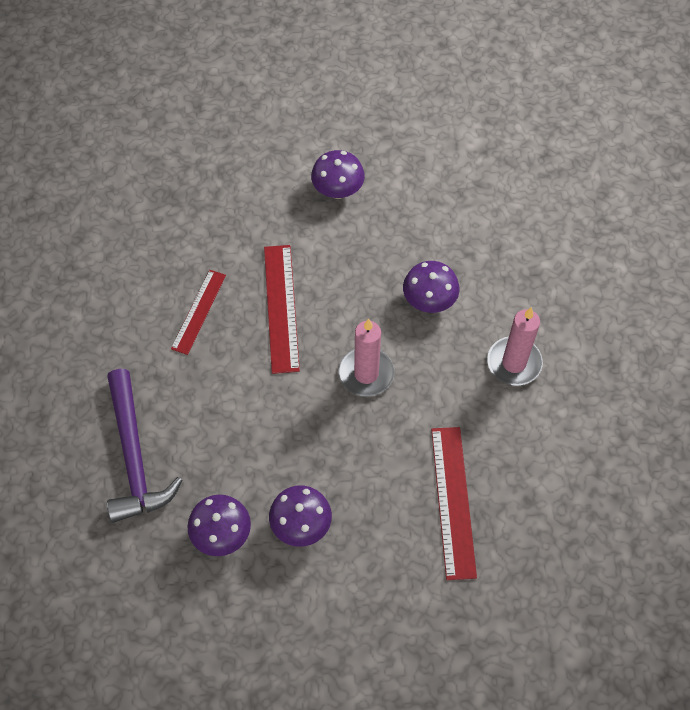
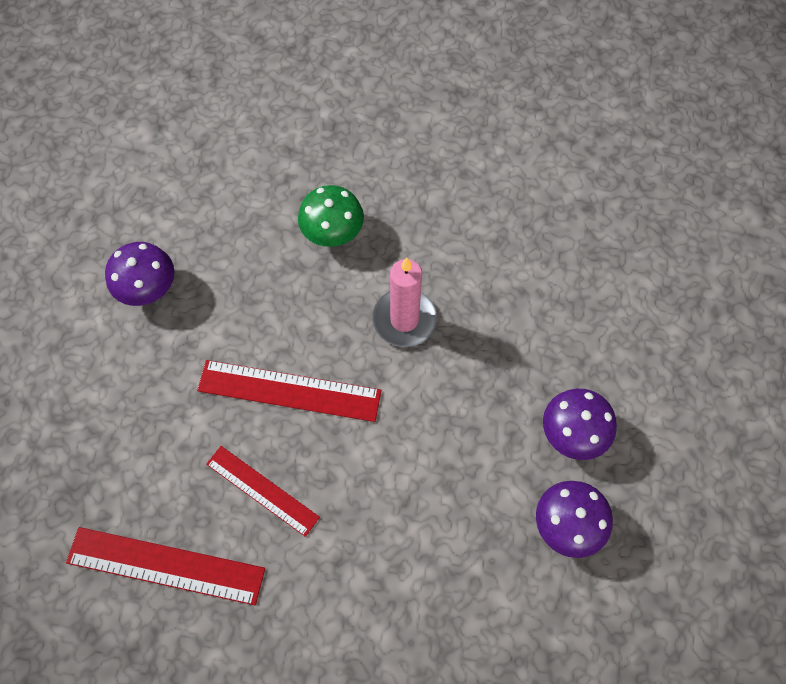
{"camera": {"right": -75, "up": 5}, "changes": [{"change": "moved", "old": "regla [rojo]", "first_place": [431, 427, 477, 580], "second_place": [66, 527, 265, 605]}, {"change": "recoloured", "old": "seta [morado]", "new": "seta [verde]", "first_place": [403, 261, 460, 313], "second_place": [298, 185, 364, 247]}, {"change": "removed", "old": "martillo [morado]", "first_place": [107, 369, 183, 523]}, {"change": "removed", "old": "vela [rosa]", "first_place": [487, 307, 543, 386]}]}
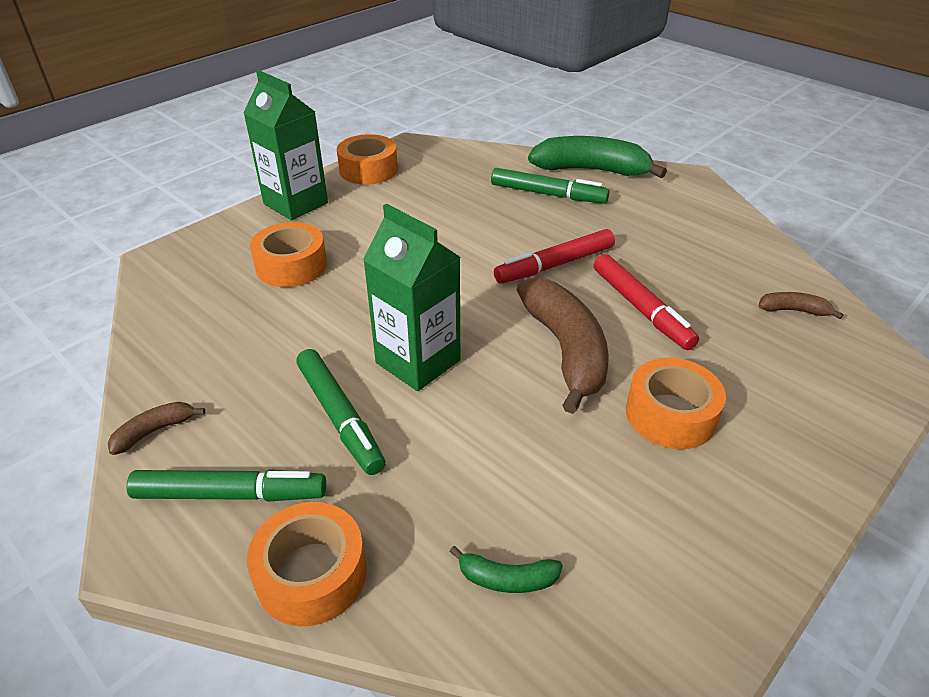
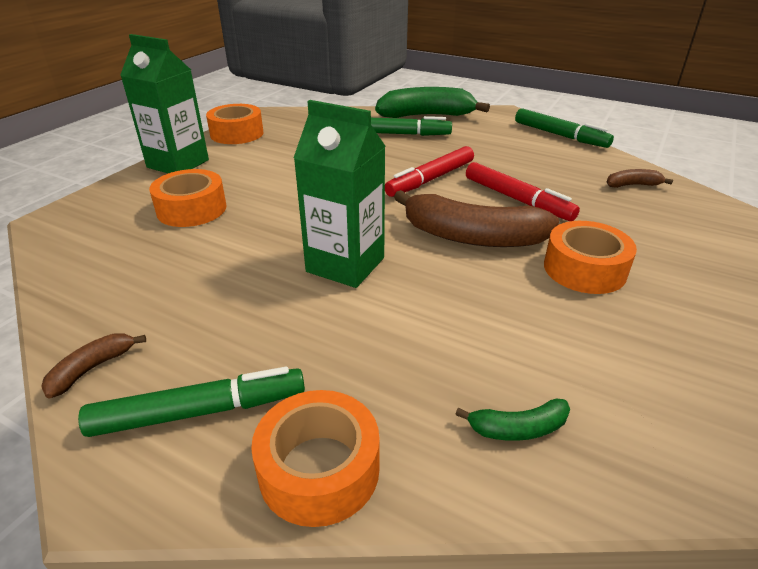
{"camera": {"right": -15, "up": -5}, "changes": [{"change": "turned", "old": "plátano [marrón]", "first_place": [517, 278, 609, 414], "second_place": [394, 190, 559, 247], "degrees": 135}, {"change": "moved", "old": "rotulador [verde]", "first_place": [296, 349, 386, 475], "second_place": [515, 108, 614, 148]}]}
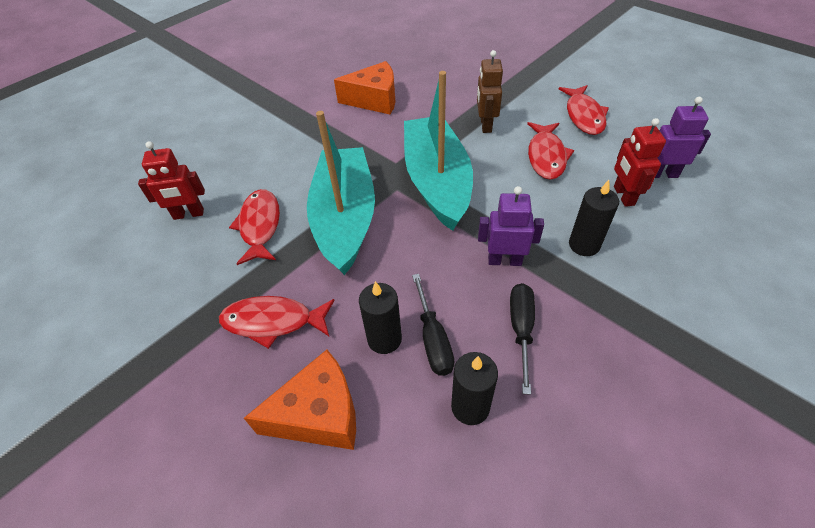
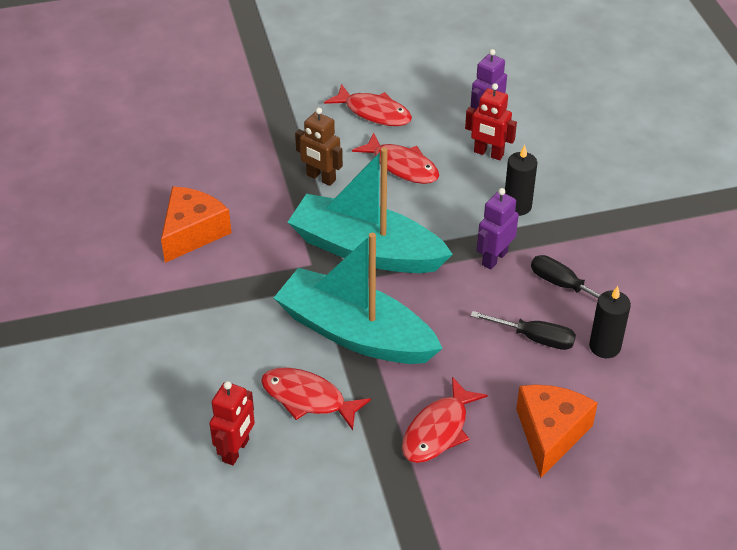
{"camera": {"right": -60, "up": -5}, "changes": [{"change": "removed", "old": "vela [negro]", "first_place": [359, 281, 402, 354]}]}
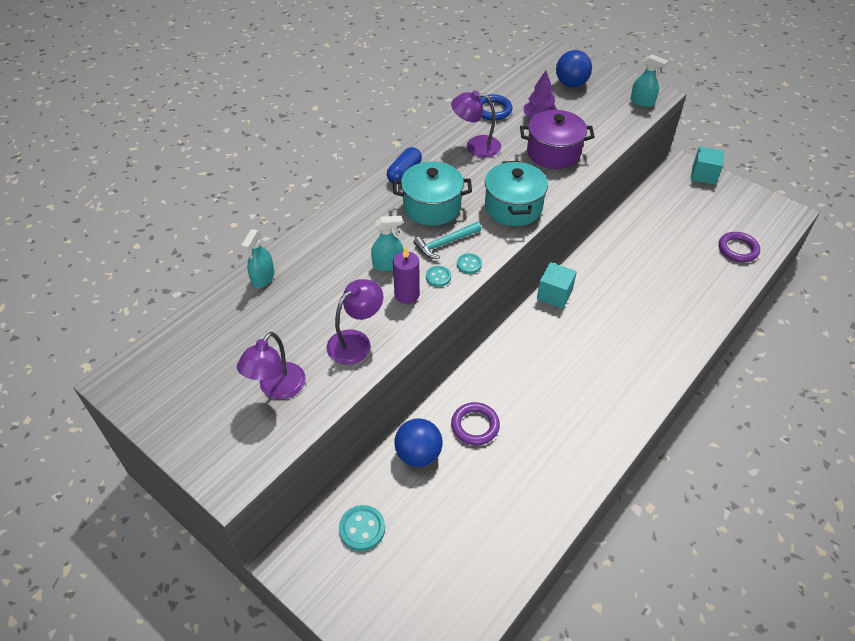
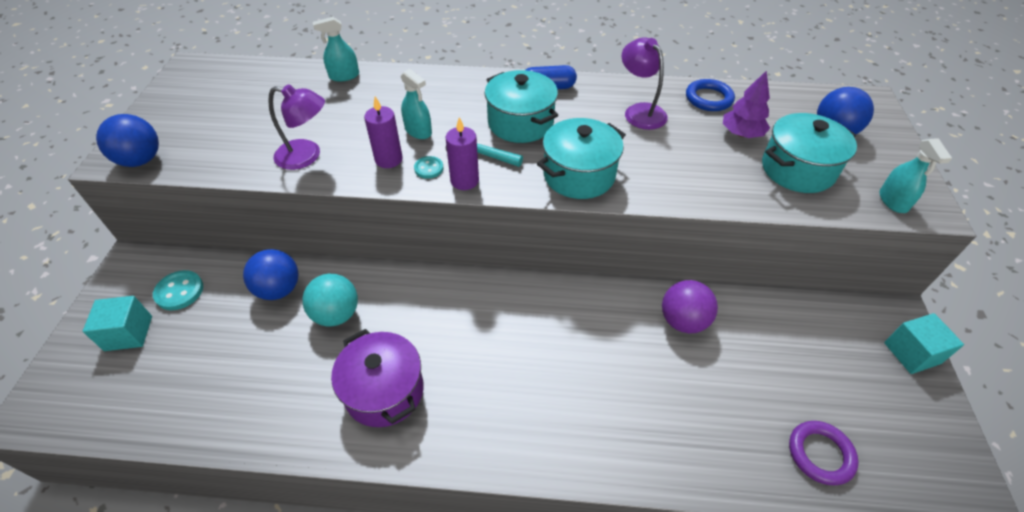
{"camera": {"right": 55, "up": 0}, "changes": [{"change": "moved", "old": "cubo [turquesa]", "first_place": [537, 262, 577, 309], "second_place": [83, 296, 152, 351]}, {"change": "added", "new": "pelota [azul]", "second_place": [96, 114, 159, 167]}, {"change": "replaced", "old": "anillo [morado]", "new": "pelota [turquesa]", "first_place": [451, 402, 500, 445], "second_place": [302, 274, 358, 327]}, {"change": "moved", "old": "olla [morado]", "first_place": [520, 110, 595, 169], "second_place": [331, 329, 424, 427]}, {"change": "replaced", "old": "botón [turquesa]", "new": "vela [morado]", "first_place": [457, 253, 482, 274], "second_place": [445, 117, 479, 190]}, {"change": "added", "new": "pelota [morado]", "second_place": [662, 280, 718, 333]}, {"change": "added", "new": "olla [turquesa]", "second_place": [762, 113, 857, 193]}, {"change": "removed", "old": "lámpara [morado]", "first_place": [237, 332, 306, 399]}]}
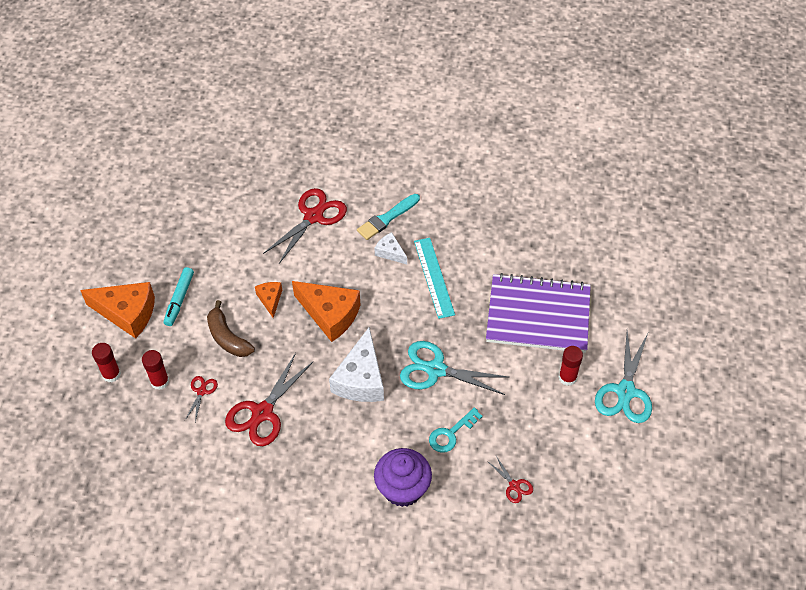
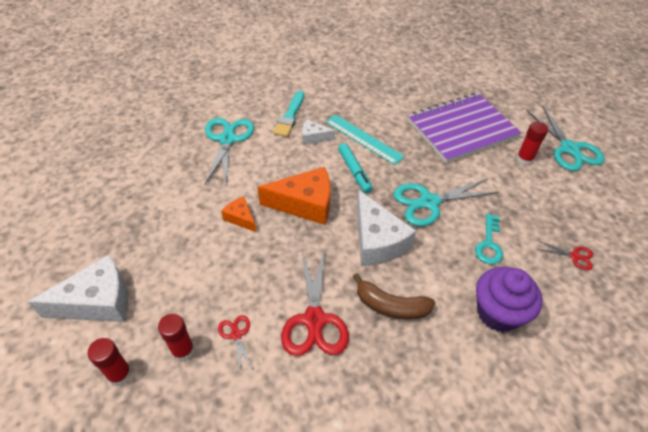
{"camera": {"right": -35, "up": -5}, "changes": [{"change": "recoloured", "old": "queso [naranja]", "new": "queso [blanco]", "first_place": [80, 282, 155, 339], "second_place": [28, 255, 128, 322]}, {"change": "recoloured", "old": "tijeras [rojo]", "new": "tijeras [turquesa]", "first_place": [263, 188, 347, 264], "second_place": [205, 118, 254, 185]}, {"change": "moved", "old": "rotulador [turquesa]", "first_place": [164, 267, 194, 326], "second_place": [338, 143, 373, 193]}, {"change": "moved", "old": "plátano [marrón]", "first_place": [207, 300, 255, 357], "second_place": [352, 273, 435, 320]}]}
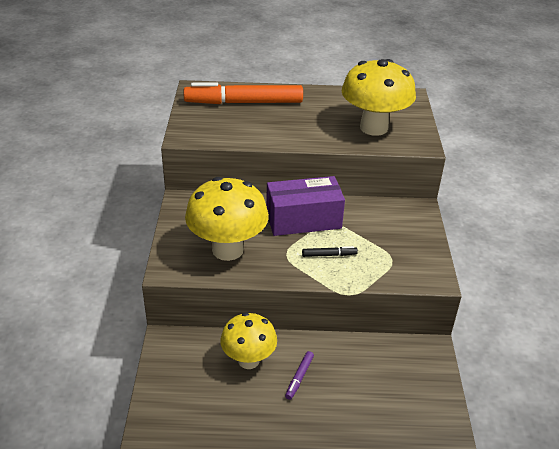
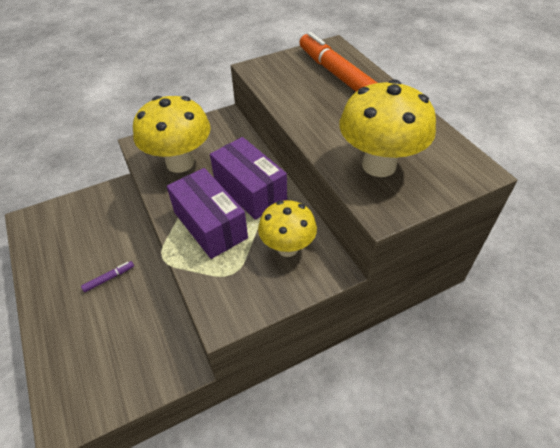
{"camera": {"right": 65, "up": 10}, "changes": [{"change": "turned", "old": "rotulador [morado]", "first_place": [285, 351, 314, 400], "second_place": [81, 261, 134, 292], "degrees": 150}, {"change": "replaced", "old": "rotulador [negro]", "new": "caja [morado]", "first_place": [302, 246, 358, 257], "second_place": [167, 168, 248, 259]}, {"change": "moved", "old": "seta [amarillo]", "first_place": [220, 312, 277, 369], "second_place": [258, 200, 317, 257]}]}
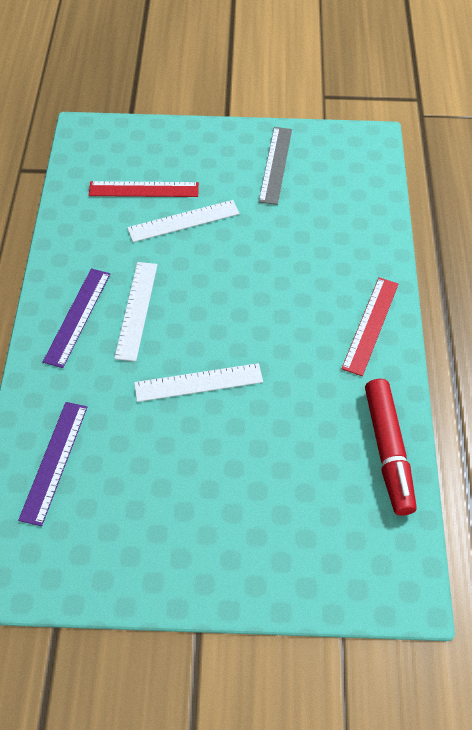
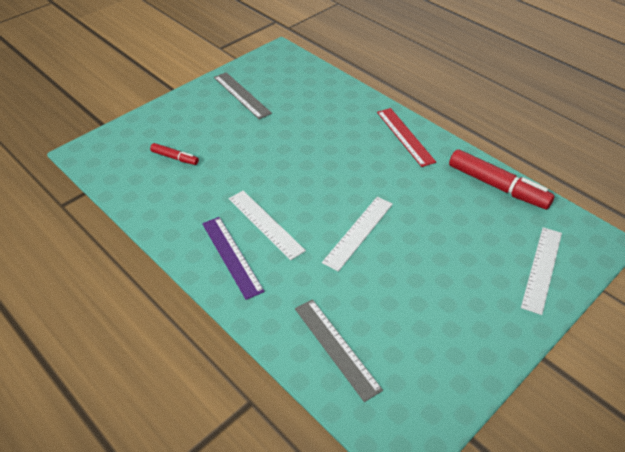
{"camera": {"right": -45, "up": -10}, "changes": [{"change": "replaced", "old": "regla [rojo]", "new": "rotulador [rojo]", "first_place": [89, 181, 199, 197], "second_place": [150, 143, 199, 165]}, {"change": "recoloured", "old": "regla [morado]", "new": "regla [gris]", "first_place": [18, 402, 87, 526], "second_place": [295, 299, 383, 402]}, {"change": "moved", "old": "regla [blanco]", "first_place": [127, 200, 240, 242], "second_place": [521, 227, 562, 315]}]}
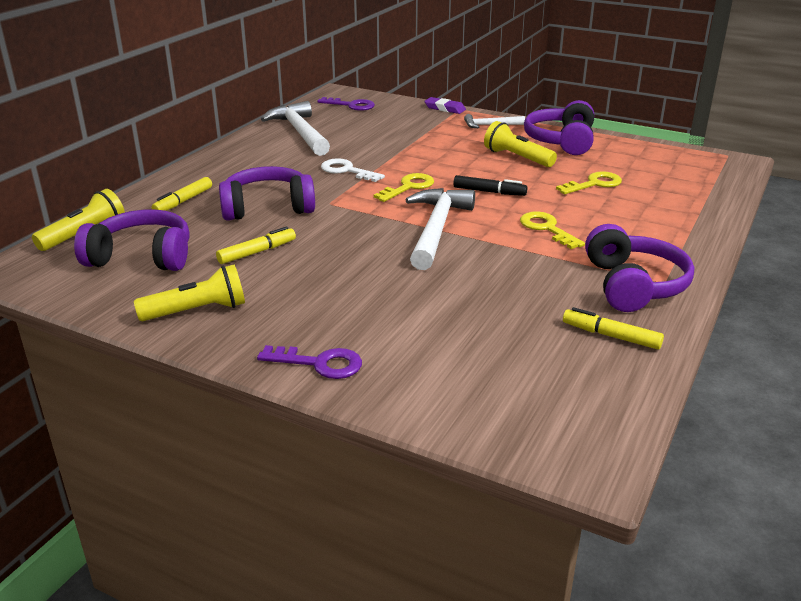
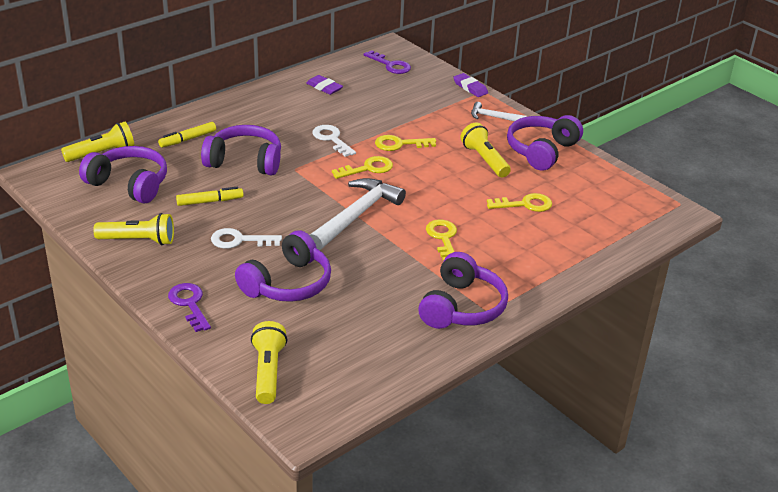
{"camera": {"right": 20, "up": 5}, "changes": [{"change": "turned", "old": "llave [morado]", "first_place": [257, 345, 362, 379], "second_place": [168, 283, 211, 332], "degrees": -150}, {"change": "added", "new": "llave [blanco]", "second_place": [211, 228, 282, 249]}, {"change": "added", "new": "auriculares [morado]", "second_place": [235, 230, 331, 302]}, {"change": "added", "new": "lámpara de mano [amarillo]", "second_place": [251, 321, 287, 404]}, {"change": "replaced", "old": "martillo [blanco]", "new": "goma de borrar [morado]", "first_place": [261, 101, 330, 156], "second_place": [306, 75, 343, 95]}, {"change": "added", "new": "llave [amarillo]", "second_place": [375, 135, 436, 151]}, {"change": "removed", "old": "rotulador [negro]", "first_place": [453, 175, 527, 196]}, {"change": "removed", "old": "rotulador [amarillo]", "first_place": [563, 307, 664, 350]}]}
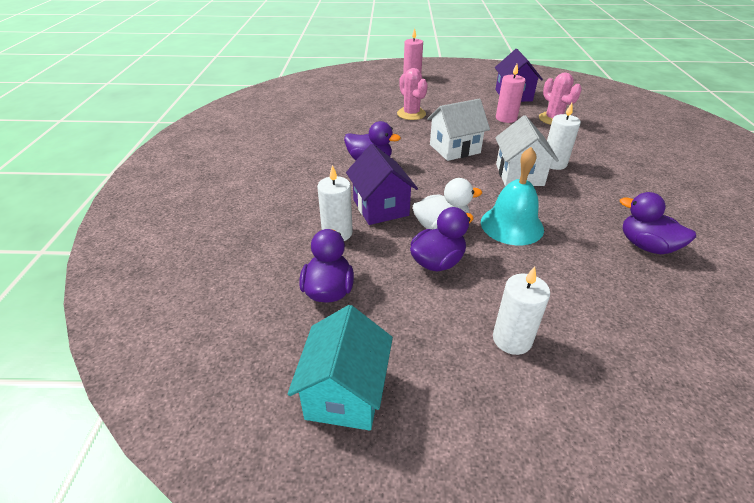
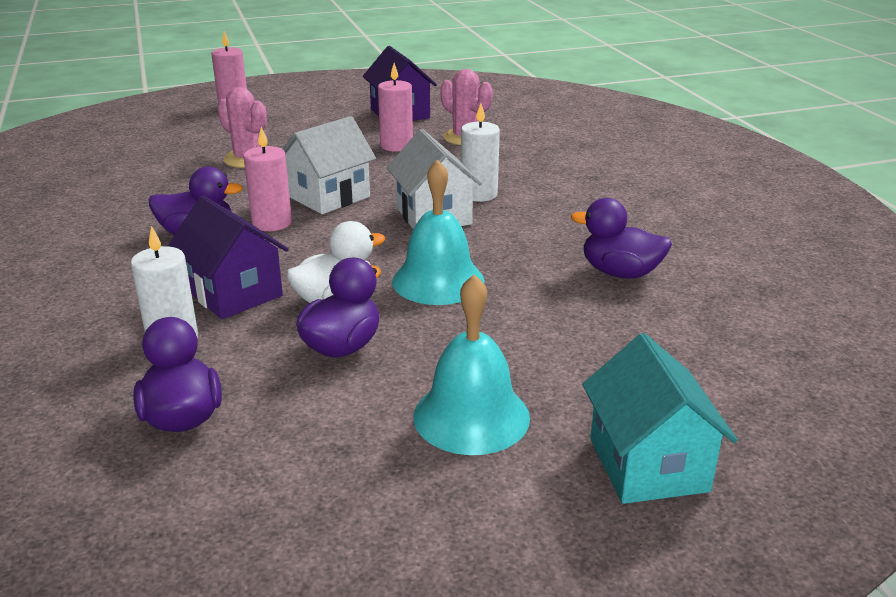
{"camera": {"right": -20, "up": -10}, "changes": [{"change": "added", "new": "vela [rosa]", "second_place": [244, 127, 292, 231]}, {"change": "replaced", "old": "vela [blanco]", "new": "campana [turquesa]", "first_place": [493, 266, 550, 355], "second_place": [414, 274, 530, 455]}, {"change": "moved", "old": "casa [turquesa]", "first_place": [287, 305, 393, 430], "second_place": [582, 333, 738, 504]}]}
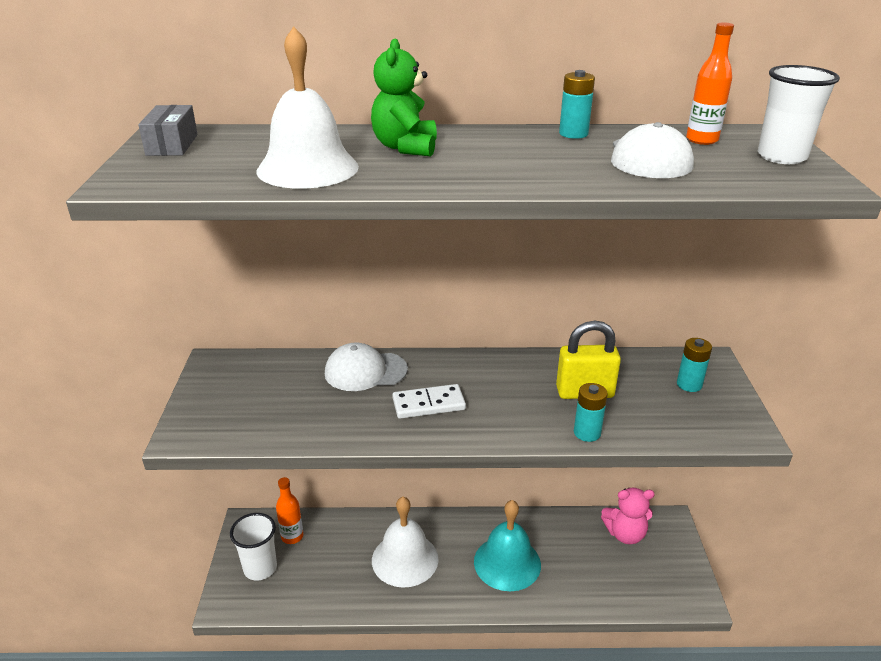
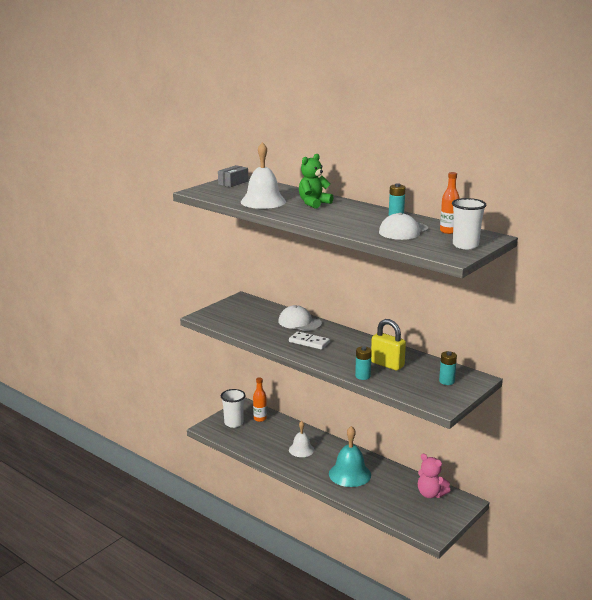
{"camera": {"right": 40, "up": -10}, "changes": [{"change": "resized", "old": "campana [blanco]", "first_place": [372, 497, 439, 588], "second_place": [289, 421, 314, 457], "factor": 0.63}]}
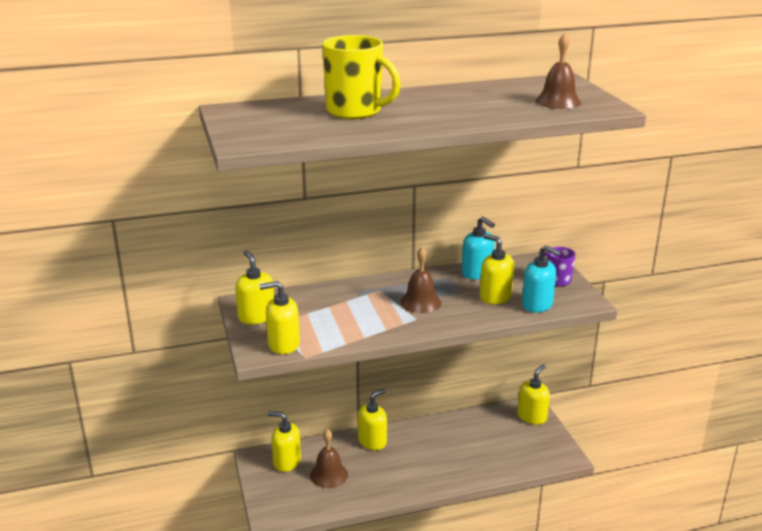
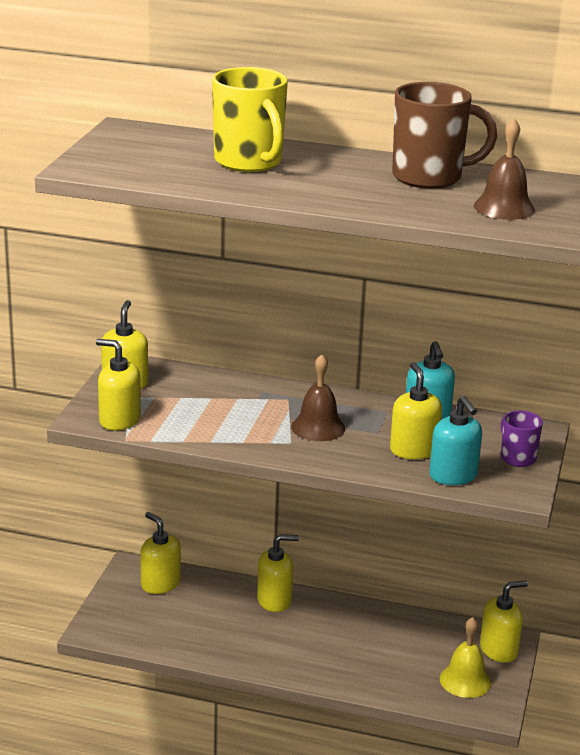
{"camera": {"right": 30, "up": 0}, "changes": [{"change": "added", "new": "taza [marrón]", "second_place": [392, 82, 497, 189]}, {"change": "added", "new": "campana [amarillo]", "second_place": [440, 617, 491, 698]}, {"change": "removed", "old": "campana [marrón]", "first_place": [310, 429, 348, 488]}]}
